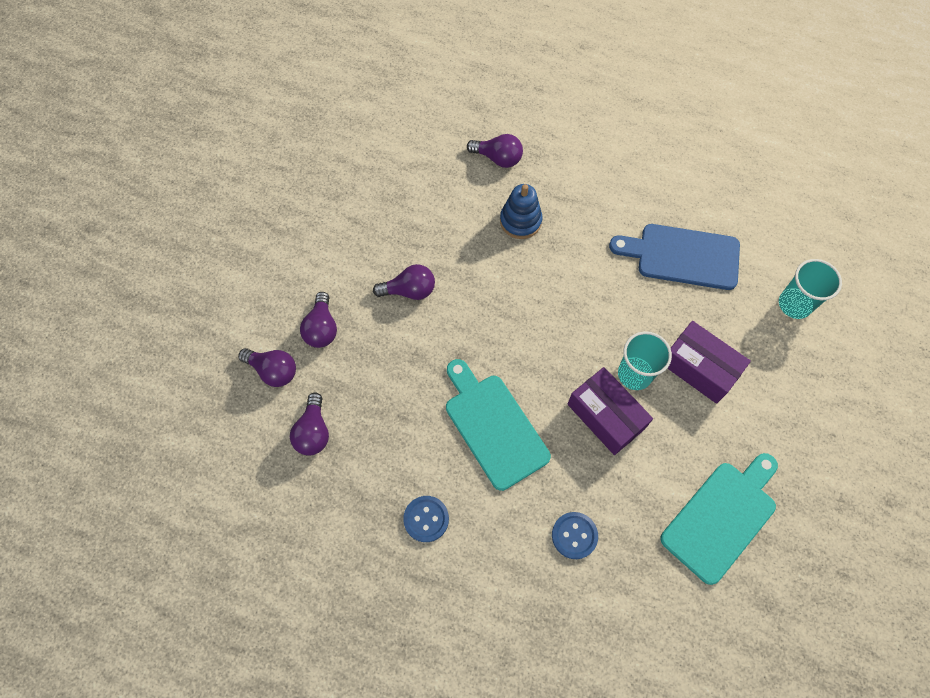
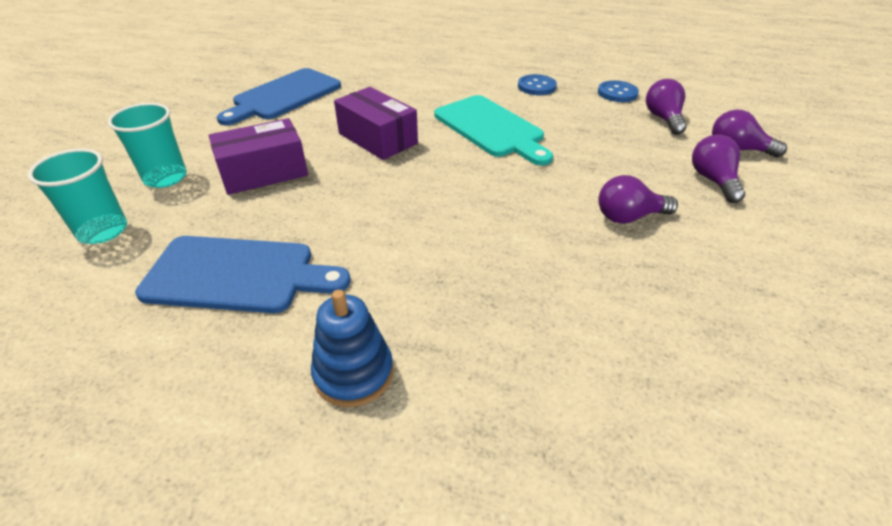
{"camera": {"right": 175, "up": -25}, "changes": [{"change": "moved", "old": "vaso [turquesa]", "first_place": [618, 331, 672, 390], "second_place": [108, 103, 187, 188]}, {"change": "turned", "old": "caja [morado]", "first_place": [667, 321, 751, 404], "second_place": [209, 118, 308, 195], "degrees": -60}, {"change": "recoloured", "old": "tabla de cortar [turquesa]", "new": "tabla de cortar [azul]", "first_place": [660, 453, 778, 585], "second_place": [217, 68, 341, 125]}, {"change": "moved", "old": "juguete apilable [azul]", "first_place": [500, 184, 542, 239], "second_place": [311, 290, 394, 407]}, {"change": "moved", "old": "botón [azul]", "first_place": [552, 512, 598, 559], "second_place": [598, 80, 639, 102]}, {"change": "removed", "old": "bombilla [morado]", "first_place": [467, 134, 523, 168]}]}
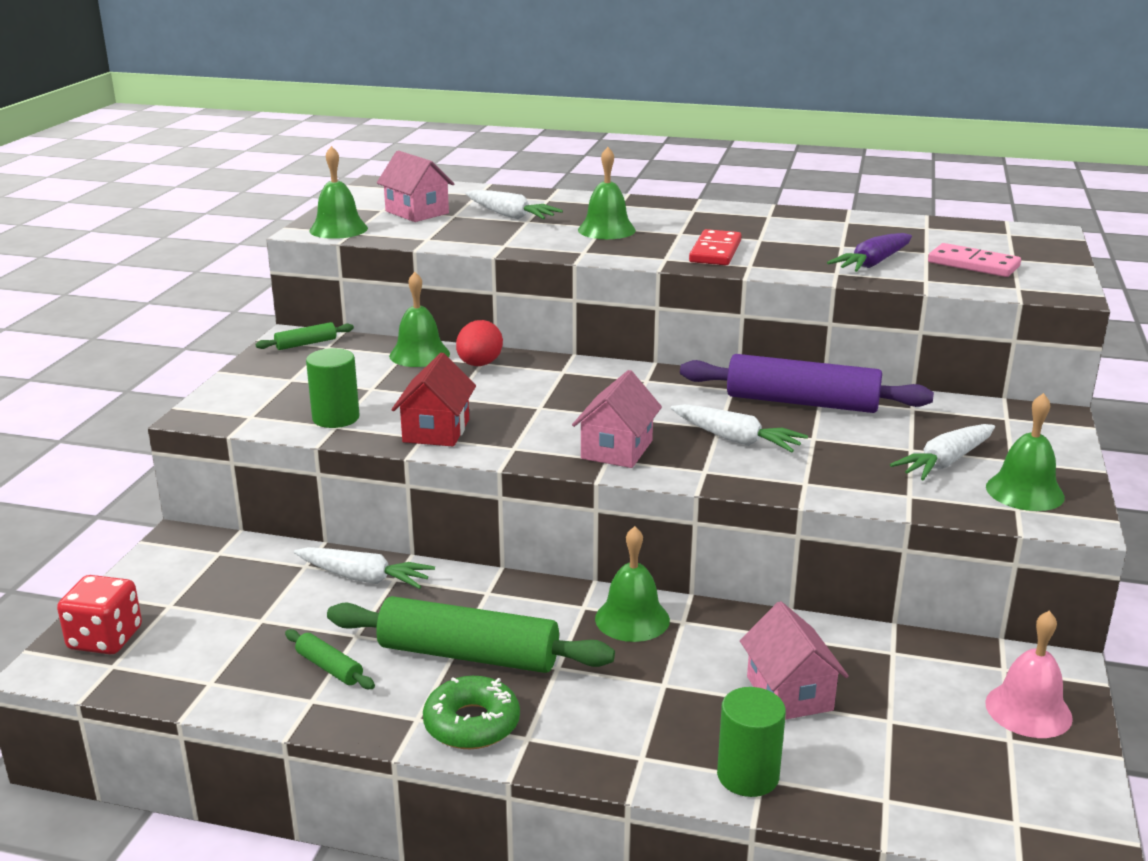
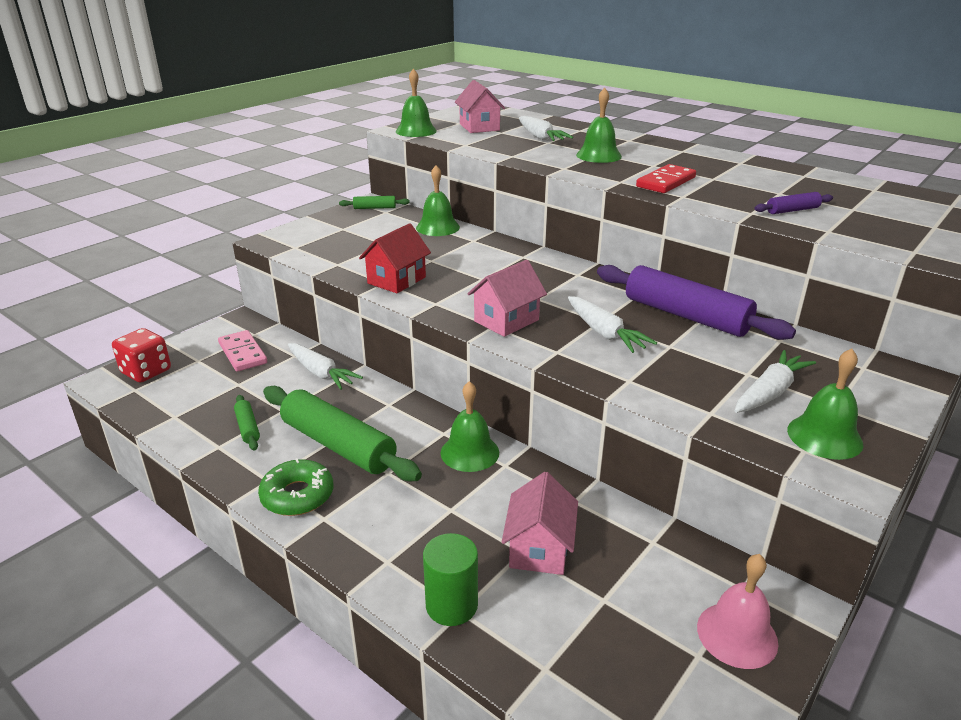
{"camera": {"right": 25, "up": 5}, "changes": [{"change": "moved", "old": "ficha de dominó [rosa]", "first_place": [928, 243, 1021, 277], "second_place": [218, 330, 267, 372]}, {"change": "turned", "old": "zanahoria [blanco]", "first_place": [890, 424, 995, 480], "second_place": [735, 350, 816, 413], "degrees": 150}, {"change": "replaced", "old": "zanahoria [morado]", "new": "rodillo [morado]", "first_place": [827, 233, 912, 272], "second_place": [754, 192, 833, 214]}, {"change": "removed", "old": "cilindro [verde]", "first_place": [306, 348, 360, 428]}, {"change": "removed", "old": "huevo [rojo]", "first_place": [456, 320, 503, 366]}]}
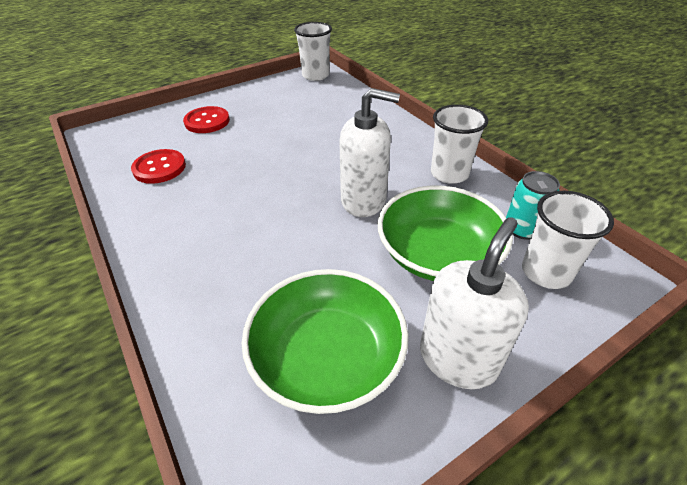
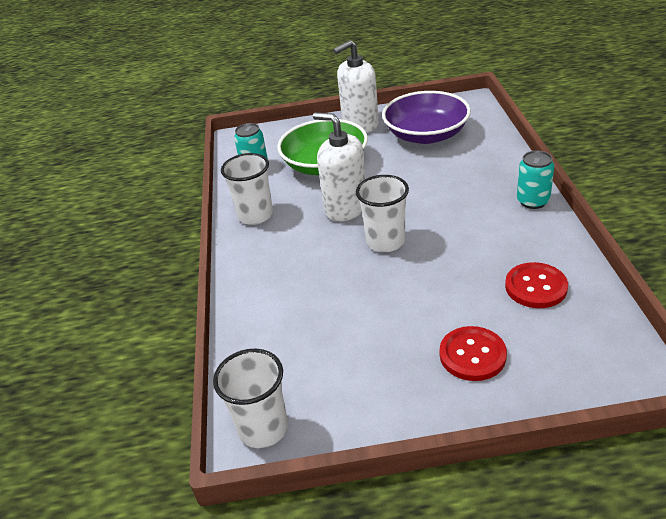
{"camera": {"right": -150, "up": -5}, "changes": [{"change": "moved", "old": "vaso [blanco]", "first_place": [522, 191, 614, 289], "second_place": [356, 175, 409, 252]}, {"change": "recoloured", "old": "cuenco [verde]", "new": "cuenco [morado]", "first_place": [242, 269, 408, 414], "second_place": [382, 91, 471, 144]}, {"change": "added", "new": "lata [turquesa]", "second_place": [517, 151, 554, 209]}]}
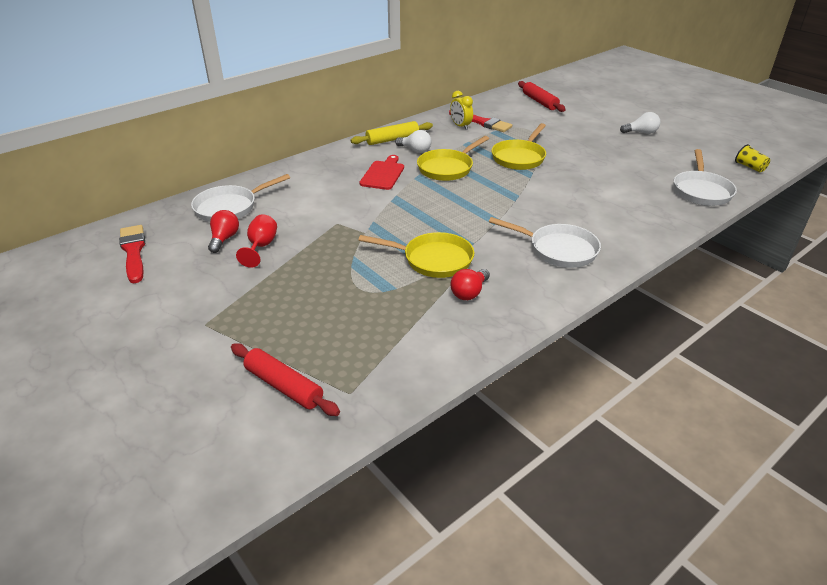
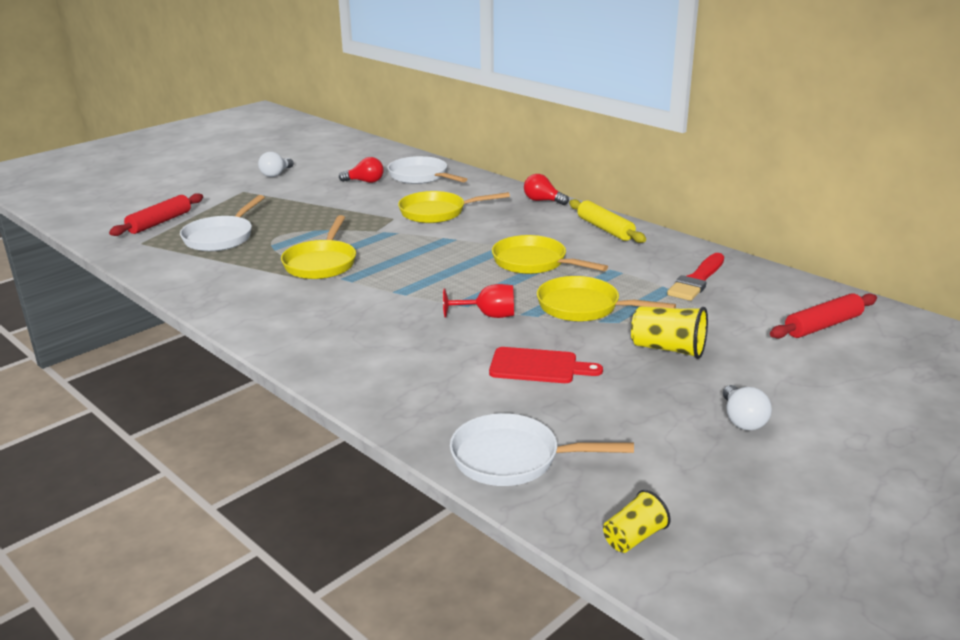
{"camera": {"right": 85, "up": -10}, "changes": [{"change": "moved", "old": "sartén [blanco]", "first_place": [489, 217, 601, 268], "second_place": [180, 195, 265, 251]}, {"change": "moved", "old": "bombilla [blanco]", "first_place": [395, 130, 431, 153], "second_place": [258, 152, 294, 177]}, {"change": "added", "new": "sartén [amarillo]", "second_place": [398, 191, 510, 223]}, {"change": "moved", "old": "copa [rojo]", "first_place": [236, 214, 277, 268], "second_place": [443, 284, 514, 318]}, {"change": "moved", "old": "tabla de cortar [rojo]", "first_place": [360, 155, 404, 190], "second_place": [489, 347, 603, 383]}, {"change": "moved", "old": "bombilla [rojo]", "first_place": [450, 269, 490, 300], "second_place": [524, 174, 569, 205]}, {"change": "added", "new": "vaso [amarillo]", "second_place": [631, 306, 708, 359]}, {"change": "removed", "old": "pincel [rojo]", "first_place": [119, 225, 145, 283]}, {"change": "removed", "old": "despertador [amarillo]", "first_place": [450, 91, 473, 130]}]}
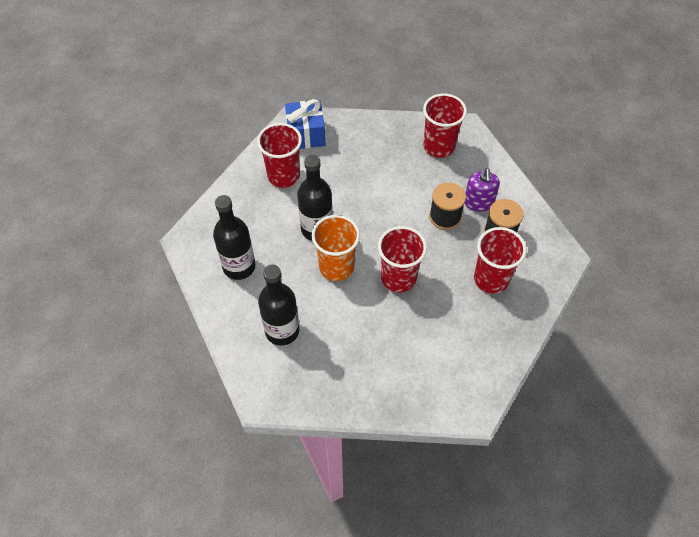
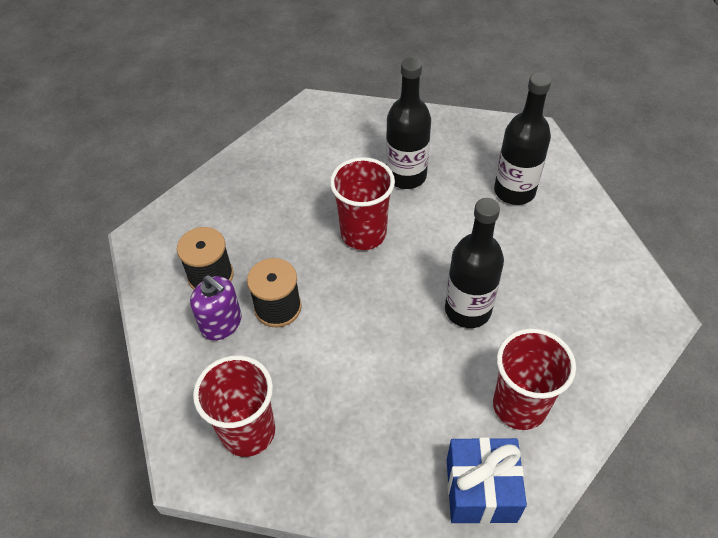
{"camera": {"right": -170, "up": -5}, "changes": [{"change": "turned", "old": "dispensador de jabón [morado]", "first_place": [465, 168, 500, 212], "second_place": [190, 275, 242, 340], "degrees": 120}, {"change": "moved", "old": "botella [negro]", "first_place": [213, 195, 256, 280], "second_place": [386, 57, 431, 189]}, {"change": "removed", "old": "vaso [naranja]", "first_place": [312, 215, 360, 281]}, {"change": "removed", "old": "vaso [rojo]", "first_place": [474, 227, 527, 294]}]}
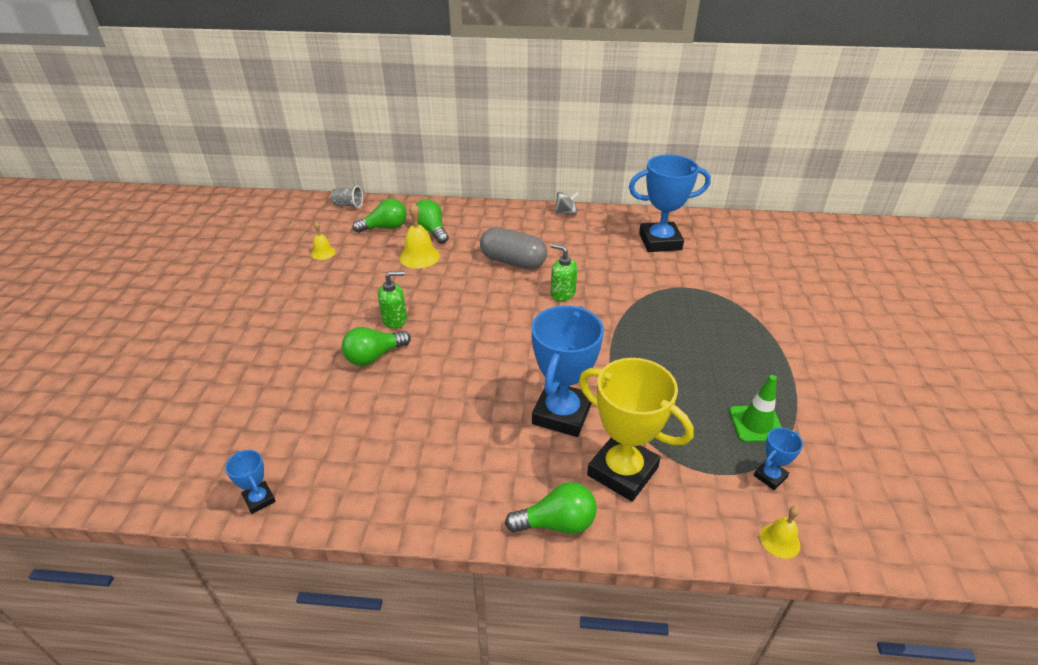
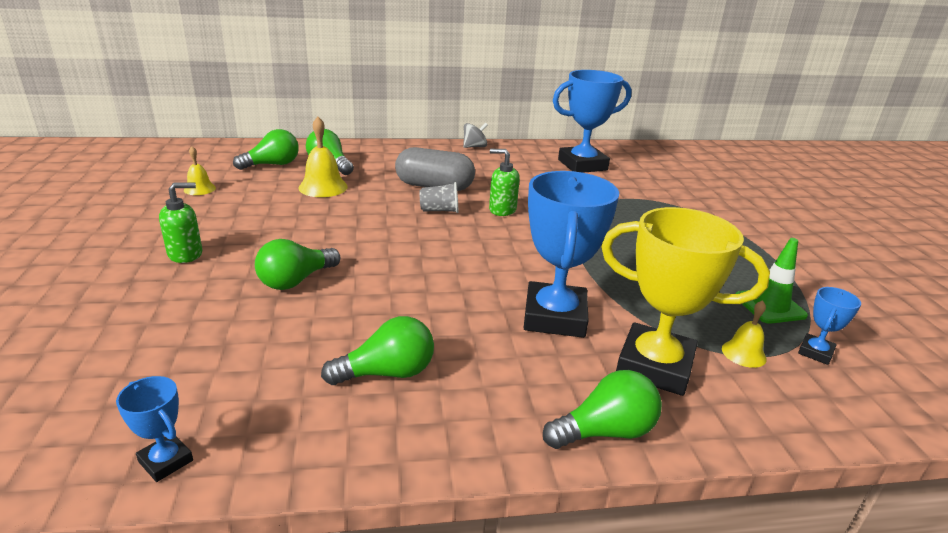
{"camera": {"right": -15, "up": -10}, "changes": [{"change": "moved", "old": "dispensador de jabón [verde]", "first_place": [378, 271, 407, 329], "second_place": [159, 182, 203, 263]}, {"change": "added", "new": "bombilla [verde]", "second_place": [321, 316, 434, 385]}, {"change": "moved", "old": "vaso [gris]", "first_place": [331, 186, 363, 208], "second_place": [419, 182, 458, 213]}, {"change": "moved", "old": "campana [amarillo]", "first_place": [760, 506, 801, 559], "second_place": [722, 300, 767, 368]}]}
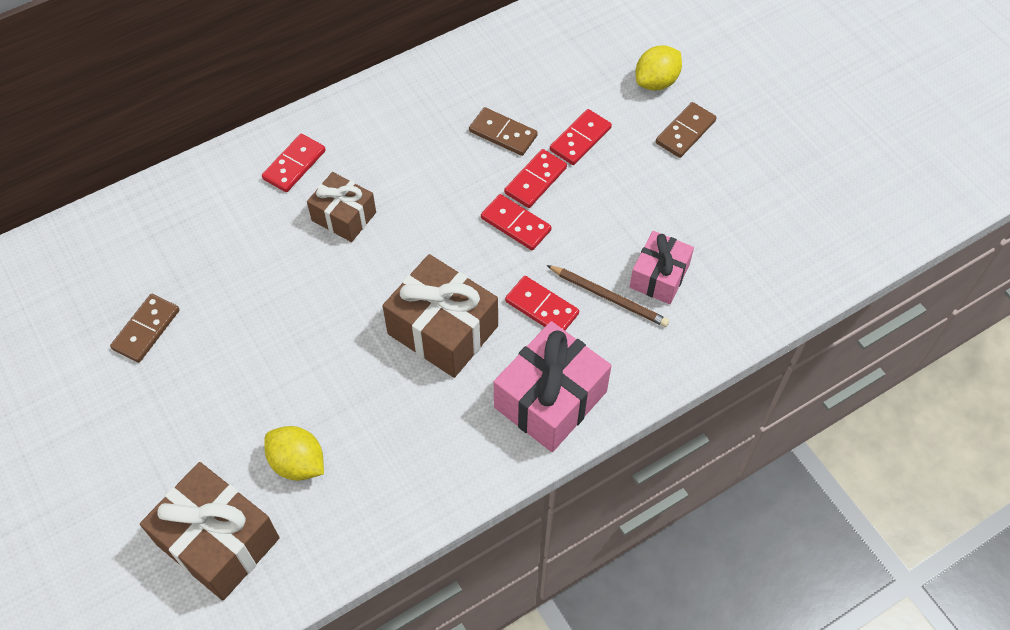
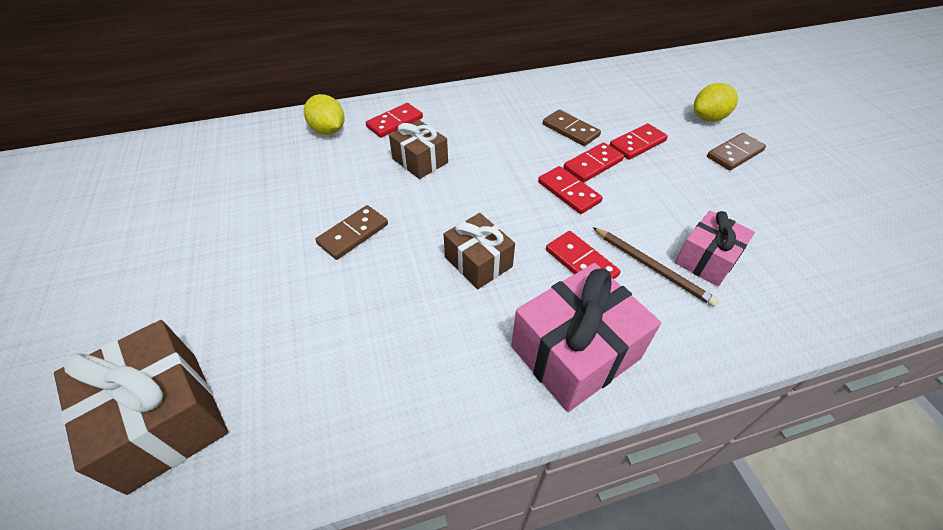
{"camera": {"right": 15, "up": -10}, "changes": [{"change": "moved", "old": "limón [amarillo]", "first_place": [264, 426, 324, 481], "second_place": [304, 94, 345, 135]}, {"change": "moved", "old": "ficha de dominó [marrón]", "first_place": [110, 294, 180, 363], "second_place": [315, 205, 388, 260]}, {"change": "resized", "old": "regalo [marrón]", "first_place": [382, 254, 498, 378], "second_place": [443, 213, 515, 289], "factor": 0.62}]}
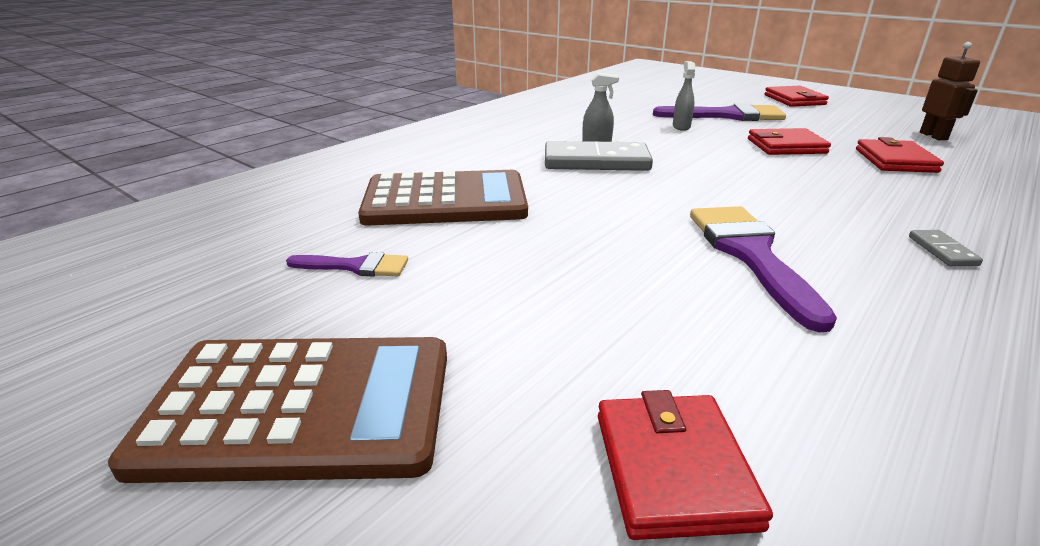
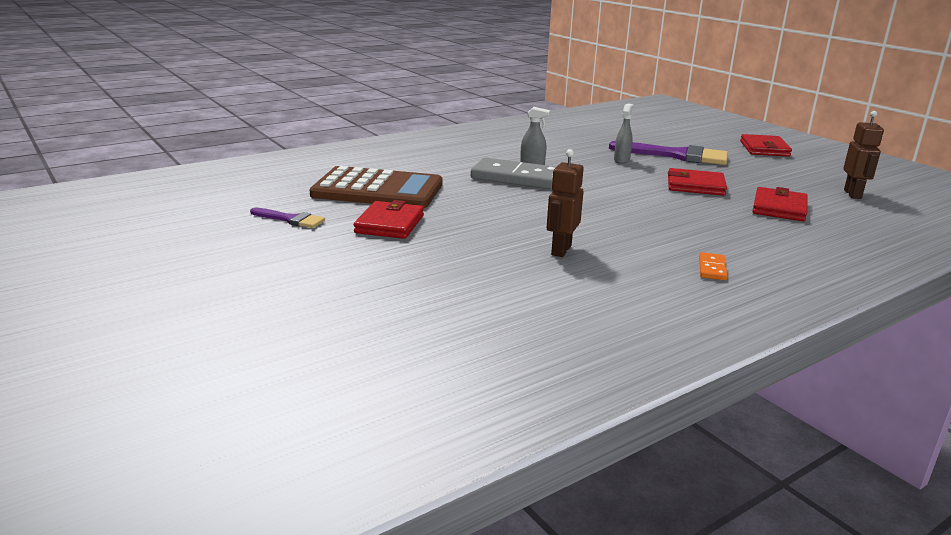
{"camera": {"right": 15, "up": -5}, "changes": [{"change": "moved", "old": "cartera [rojo]", "first_place": [598, 390, 773, 540], "second_place": [354, 200, 424, 239]}, {"change": "replaced", "old": "pincel [morado]", "new": "robot [marrón]", "first_place": [690, 206, 837, 332], "second_place": [547, 149, 584, 257]}, {"change": "recoloured", "old": "ficha de dominó [gris]", "new": "ficha de dominó [naranja]", "first_place": [909, 230, 983, 266], "second_place": [699, 252, 727, 280]}, {"change": "removed", "old": "calculadora [marrón]", "first_place": [108, 337, 447, 483]}]}
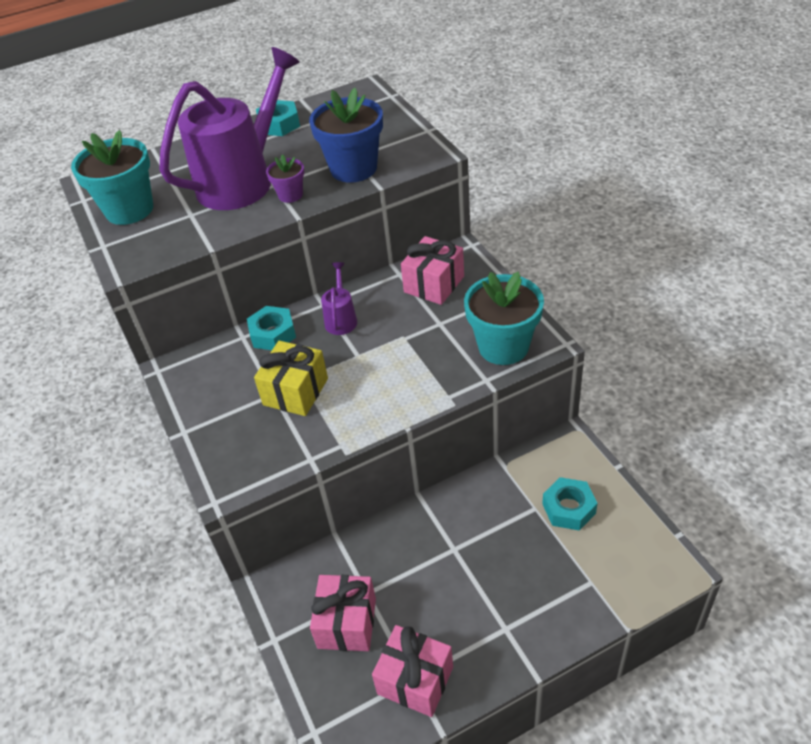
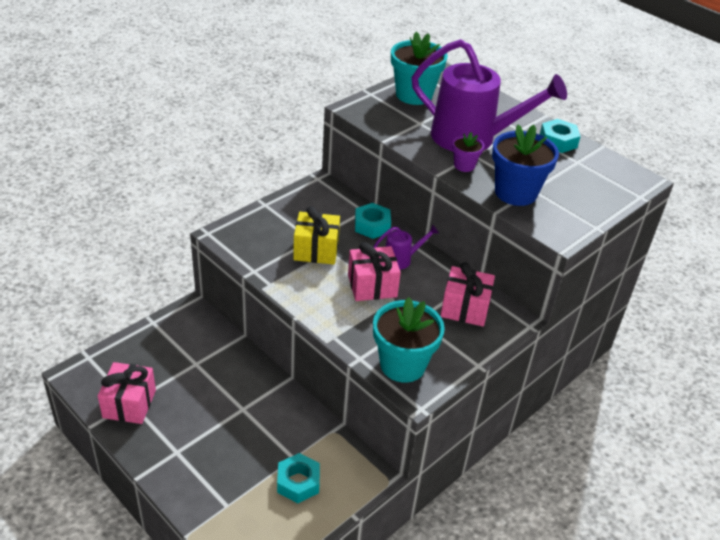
{"camera": {"right": 65, "up": -5}, "changes": [{"change": "moved", "old": "regalo [rosa]", "first_place": [310, 575, 376, 651], "second_place": [348, 242, 401, 301]}]}
